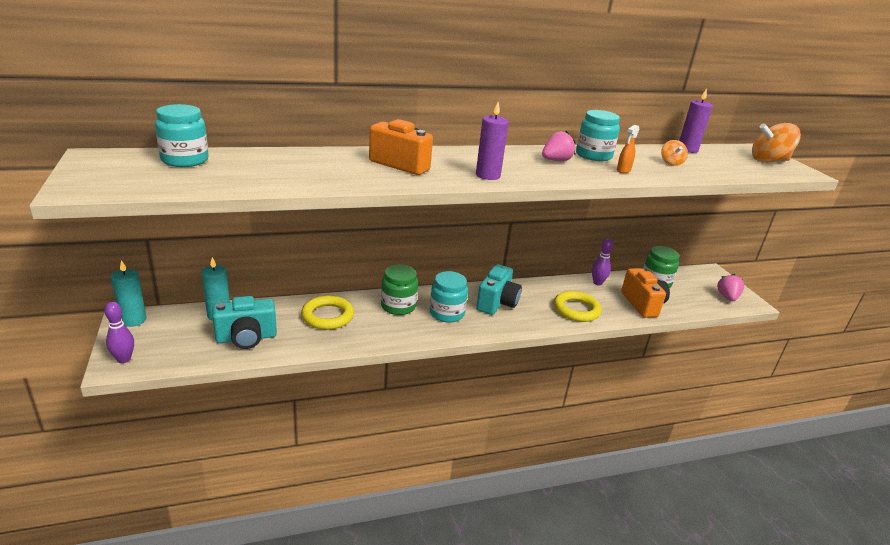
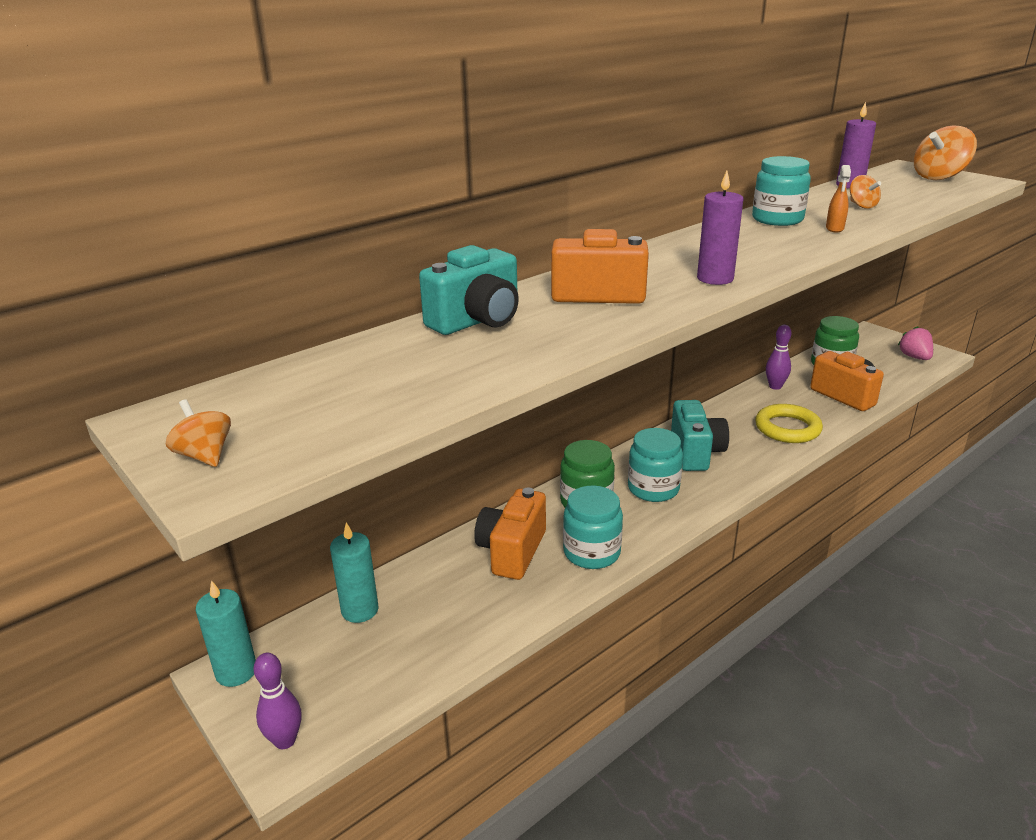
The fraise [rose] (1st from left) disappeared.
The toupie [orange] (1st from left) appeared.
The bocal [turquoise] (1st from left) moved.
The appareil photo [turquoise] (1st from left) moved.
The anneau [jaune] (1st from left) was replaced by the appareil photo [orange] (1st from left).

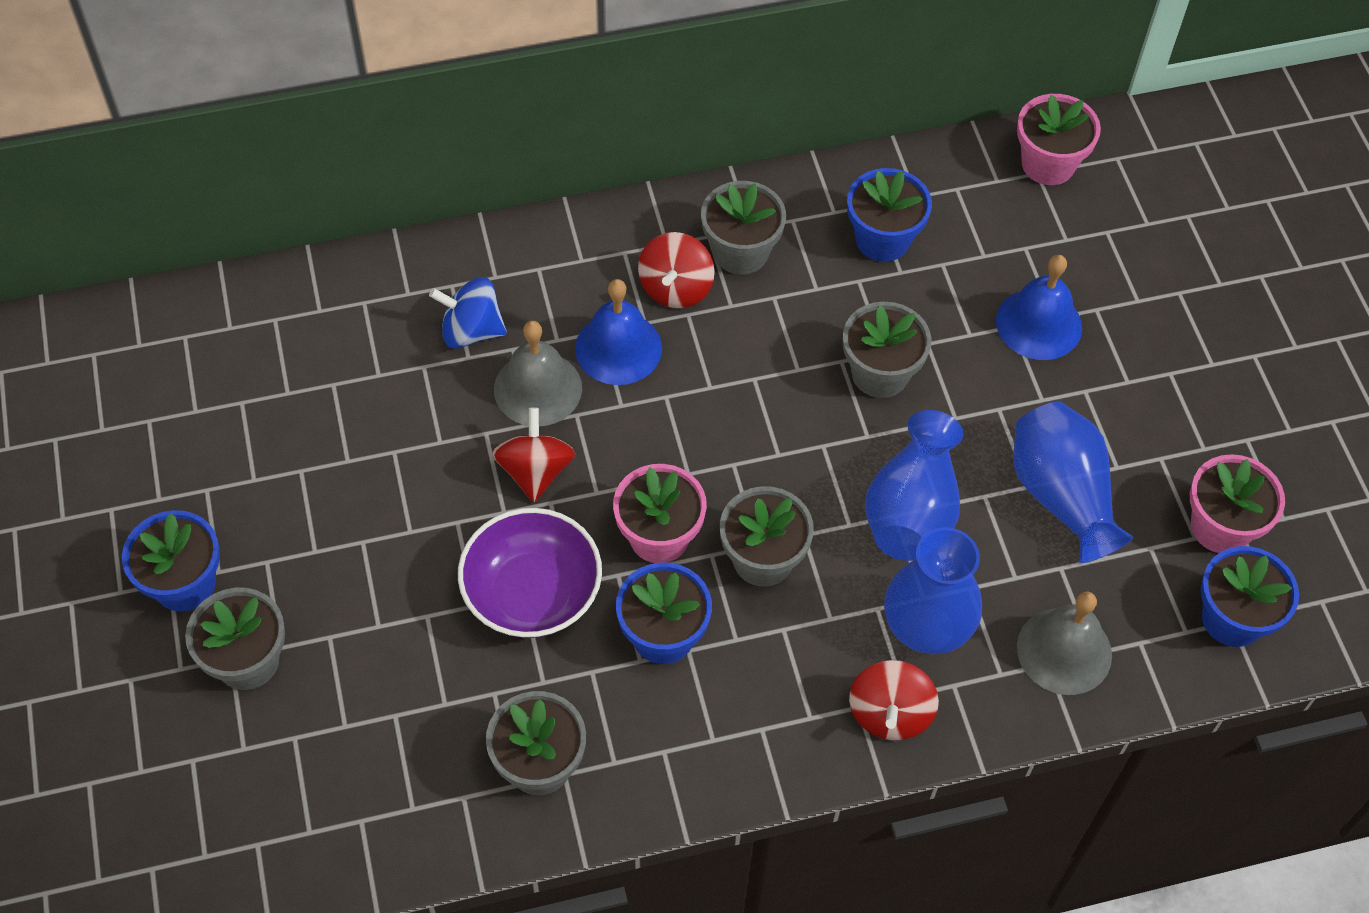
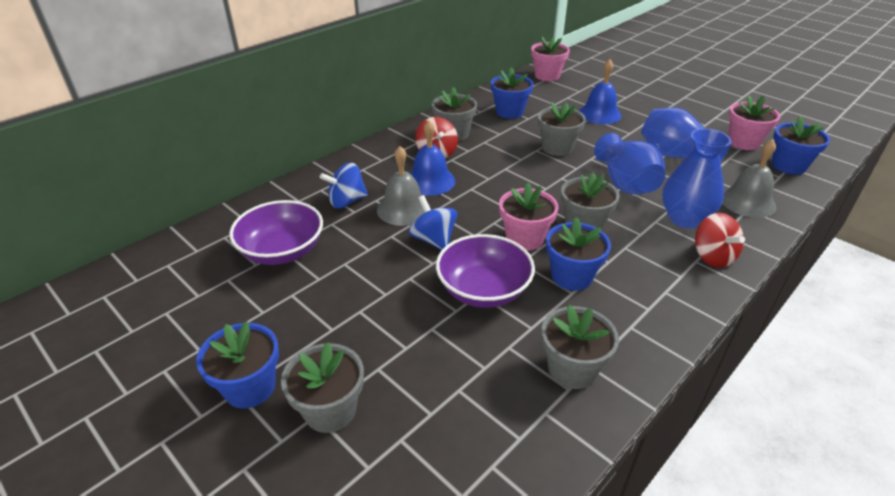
The bol [violet] (1st from left) appeared.
The toupie [rouge] (1st from left) became the toupie [bleu] (2nd from left).

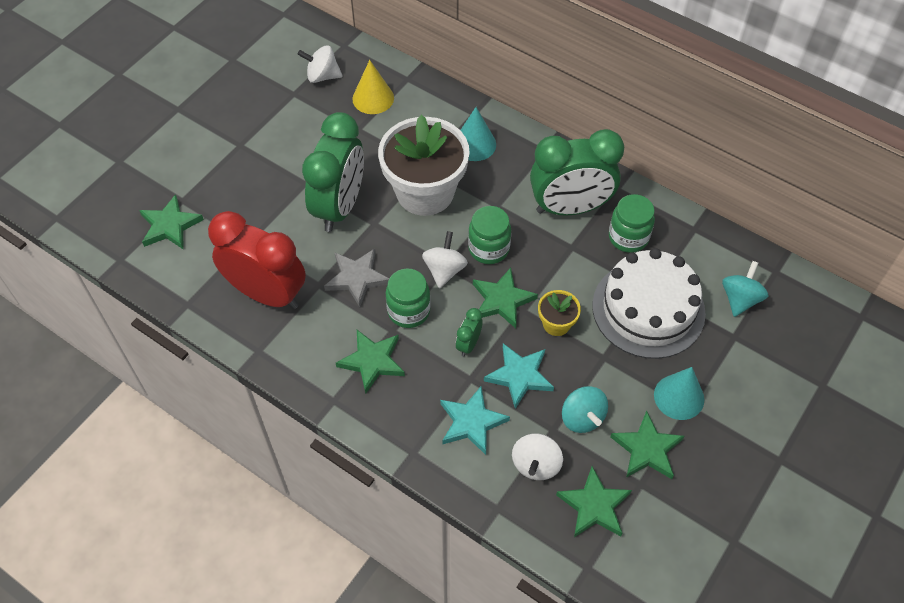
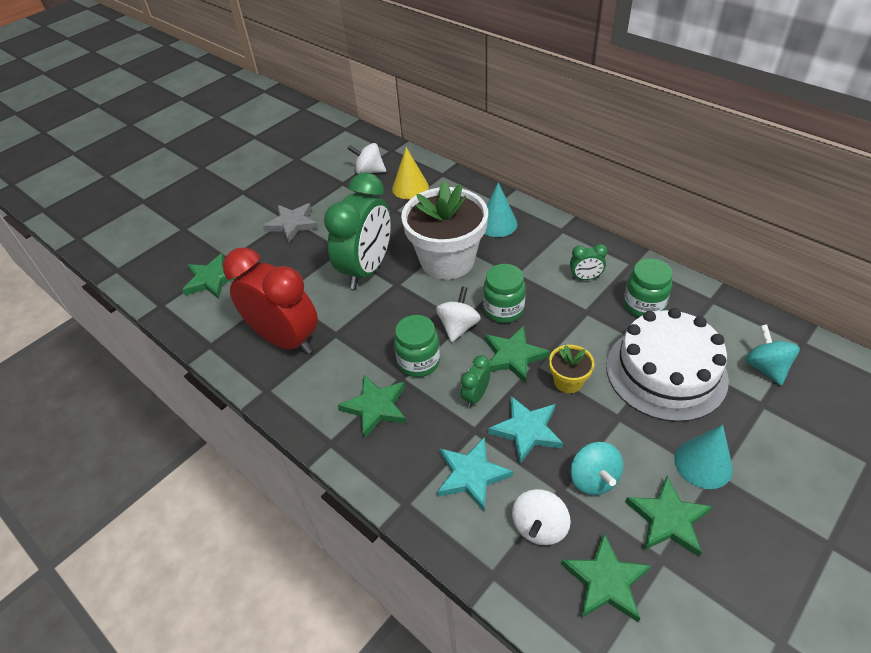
The étoile [gris] moved.
The toupie [turquoise] (2nd from left) turned 45 degrees counterclockwise.
The réveil [vert] (3rd from left) changed to 0.41 times the size.

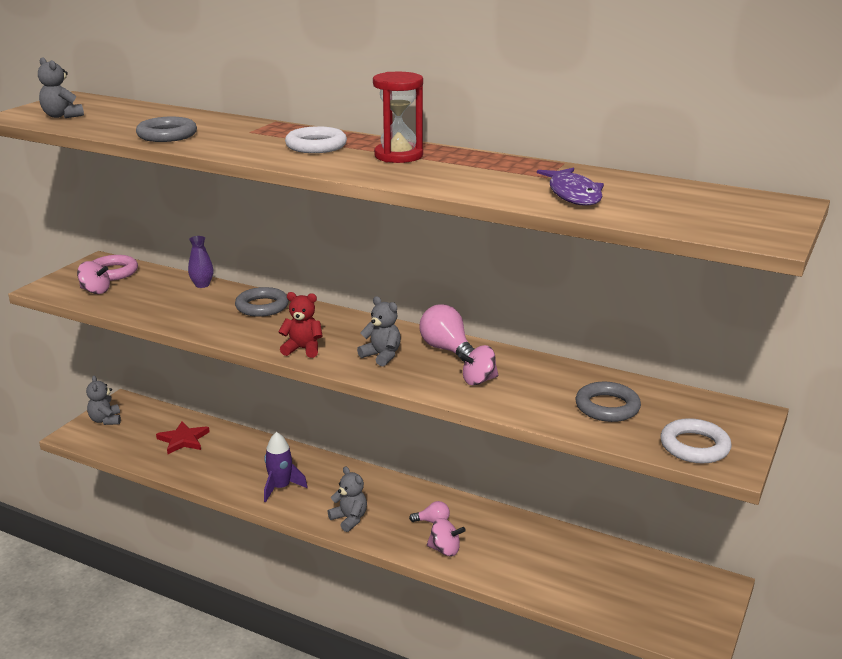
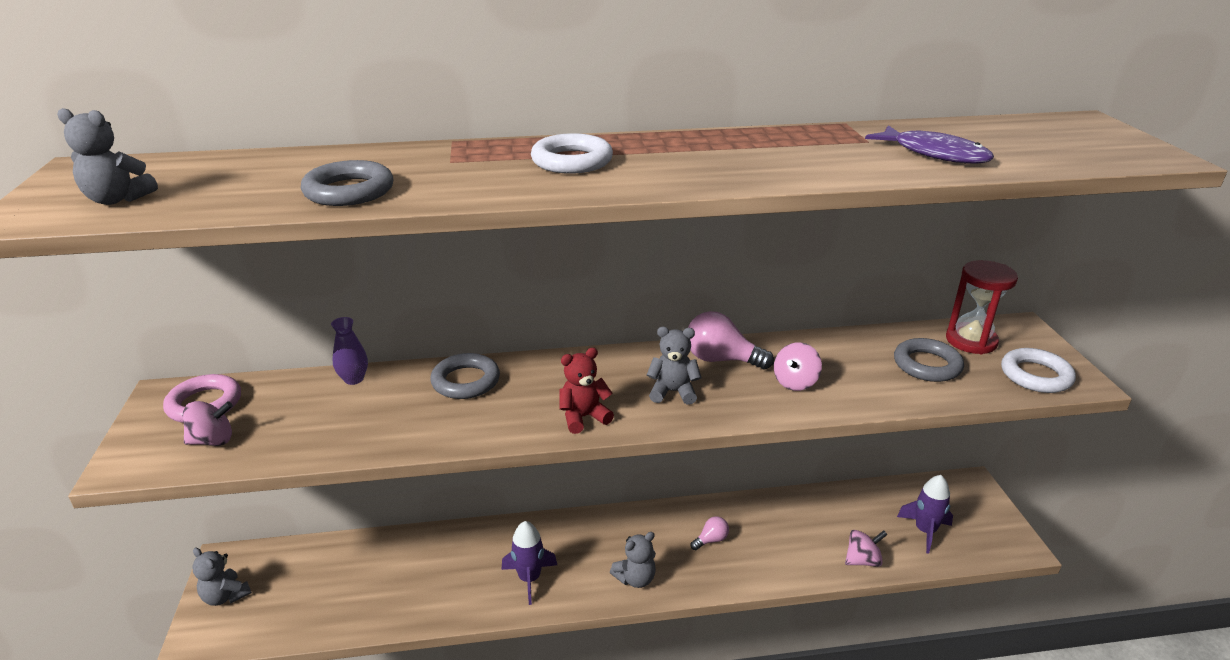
The étoile [rouge] disappeared.
The fusée [violet] (2nd from left) appeared.
The sablier [rouge] moved.
The toupie [rose] (2nd from left in the first image) moved.
The ours en peluche [gris] (3rd from left) turned 135 degrees clockwise.

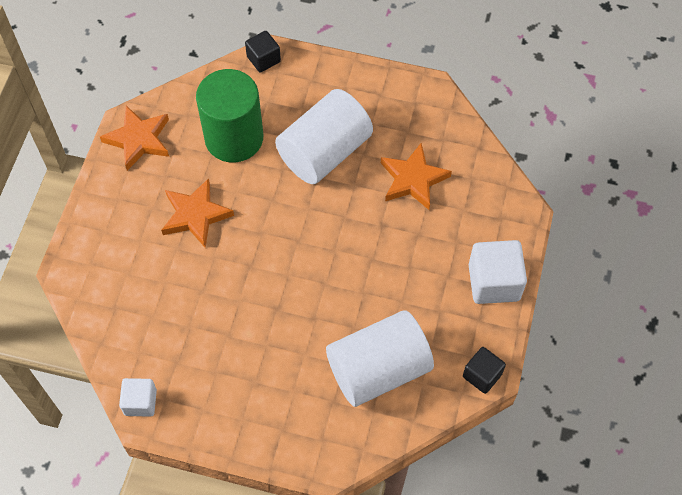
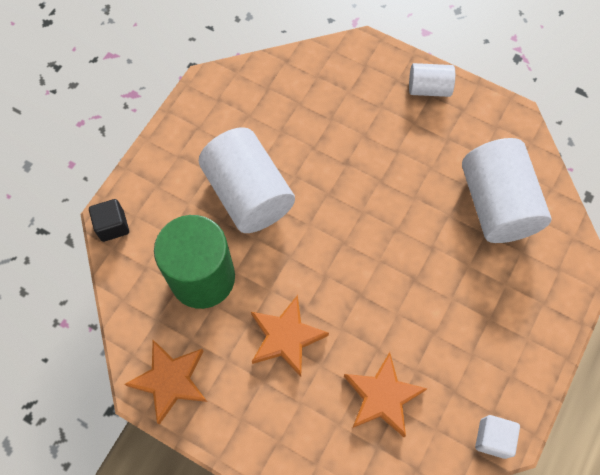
The cube [noir] (2nd from left) disappeared.
The étoile [orange] (3rd from left) moved.
The cube [blanc] (2nd from left) was replaced by the cylindre [blanc] (2nd from left).

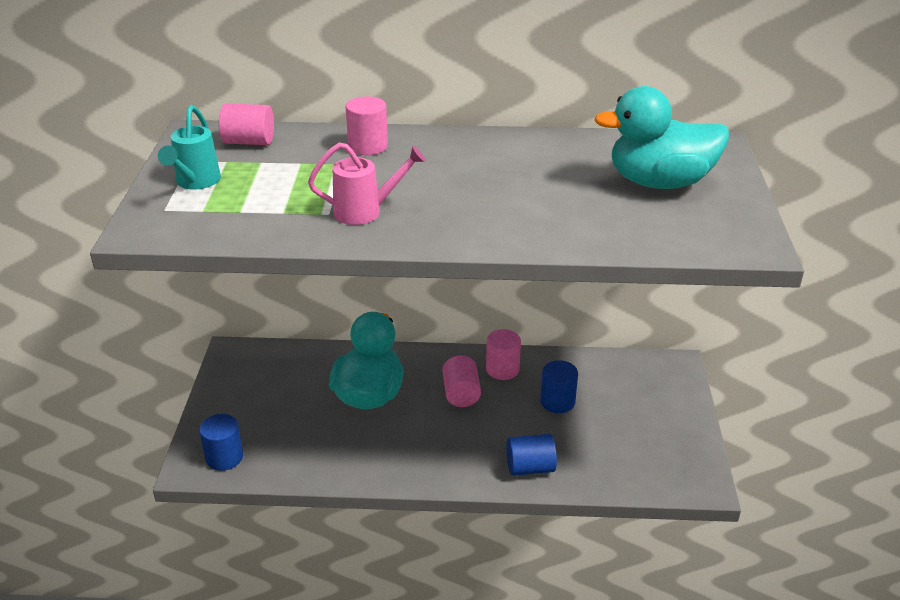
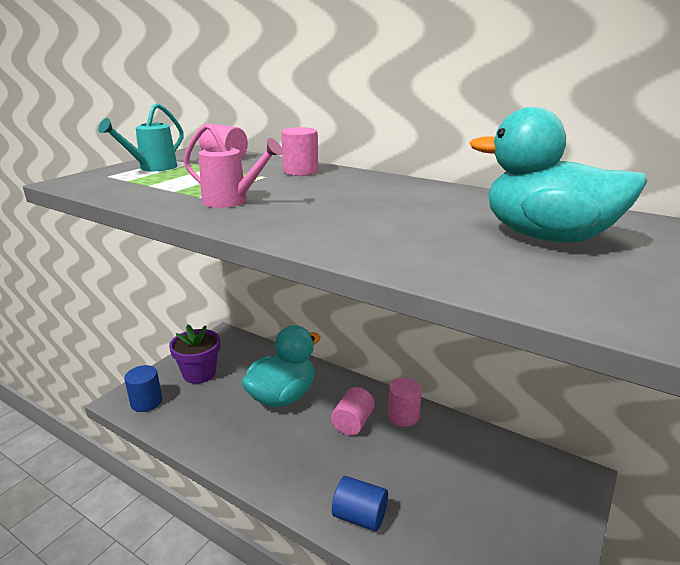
The cylindre [bleu] (3rd from left) disappeared.
The pot de fleurs [violet] appeared.

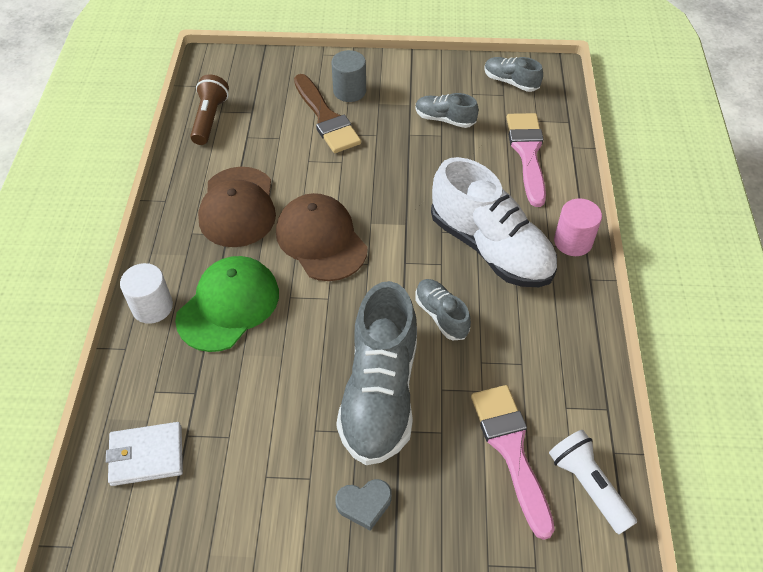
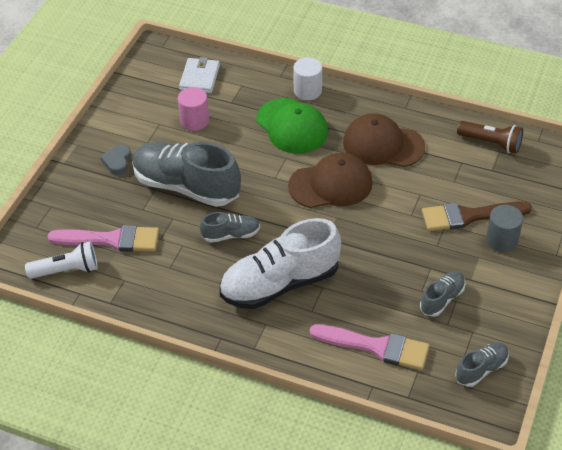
The cylindre [rose] moved.

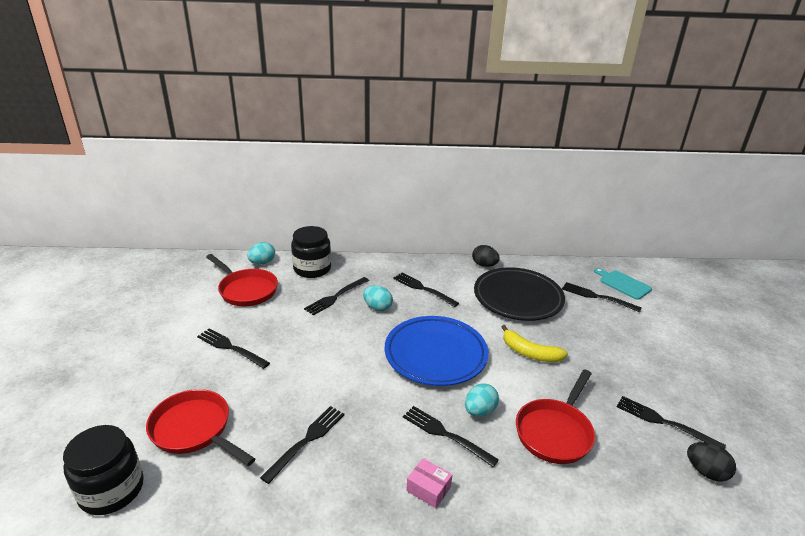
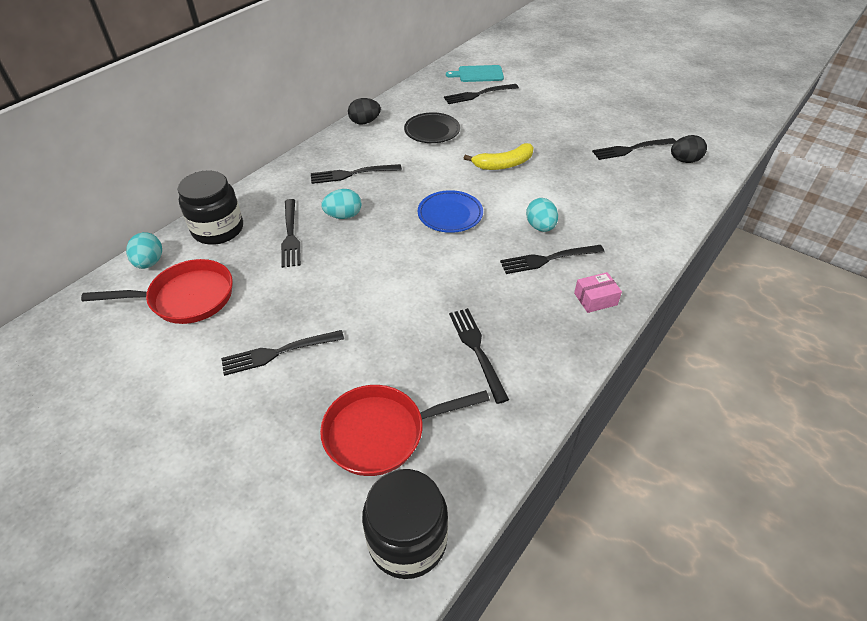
The poêle [rouge] (3rd from left) disappeared.
The assiette [bleu] changed to 0.58 times the size.
The assiette [noir] changed to 0.58 times the size.

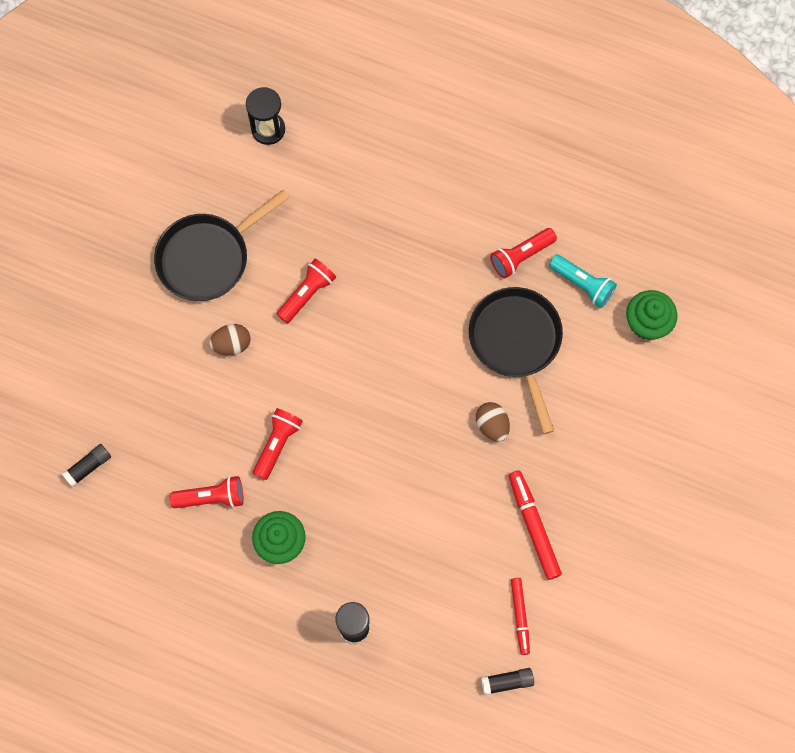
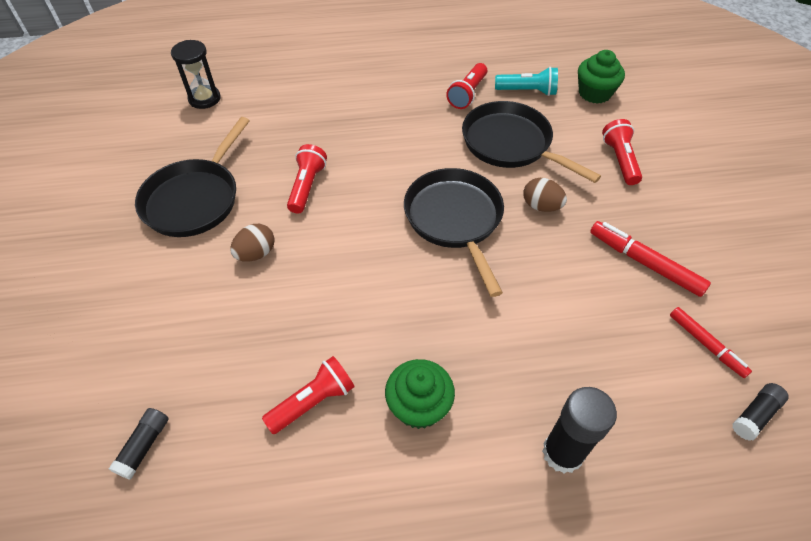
The poêle [noir] (2nd from left) appeared.
The lampe de poche [rouge] (2nd from left in the first image) moved.

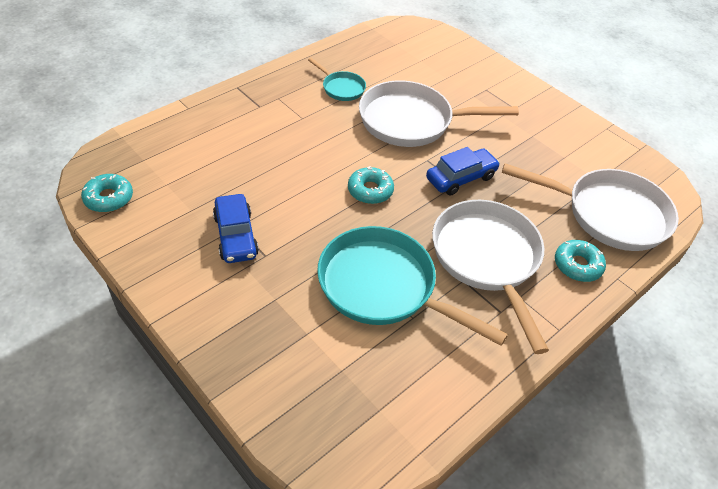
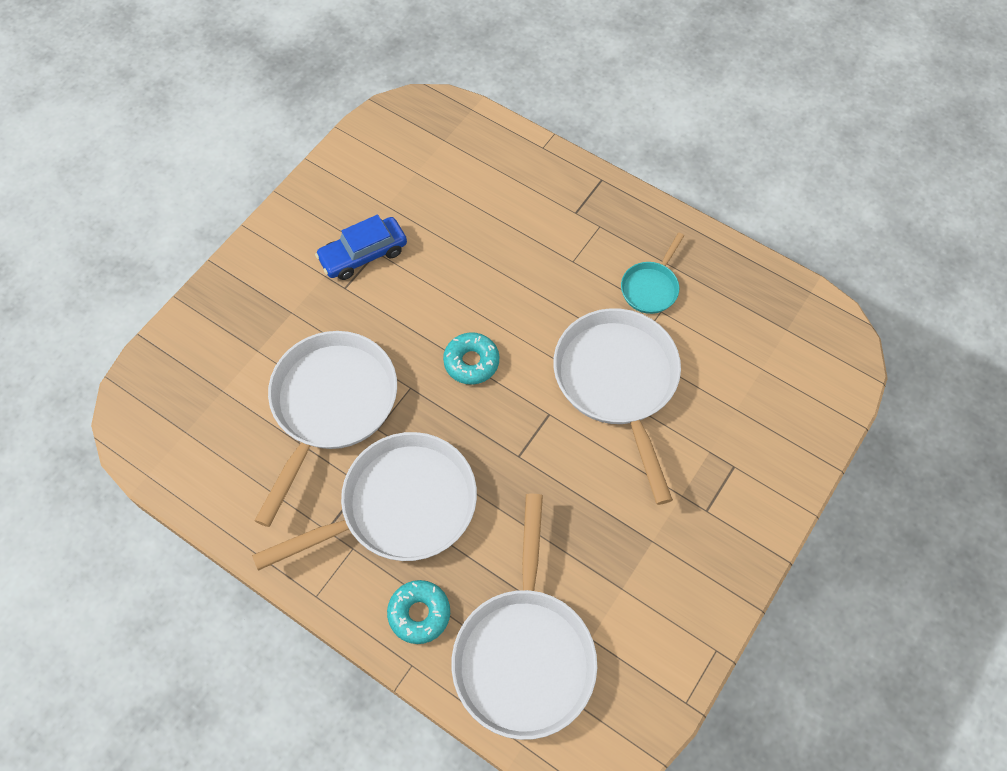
The beignet [turquoise] (1st from left) disappeared.
The voiture [bleu] (2nd from left) disappeared.
The poêle [turquoise] (2nd from left) became the poêle [blanc] (1st from left).

